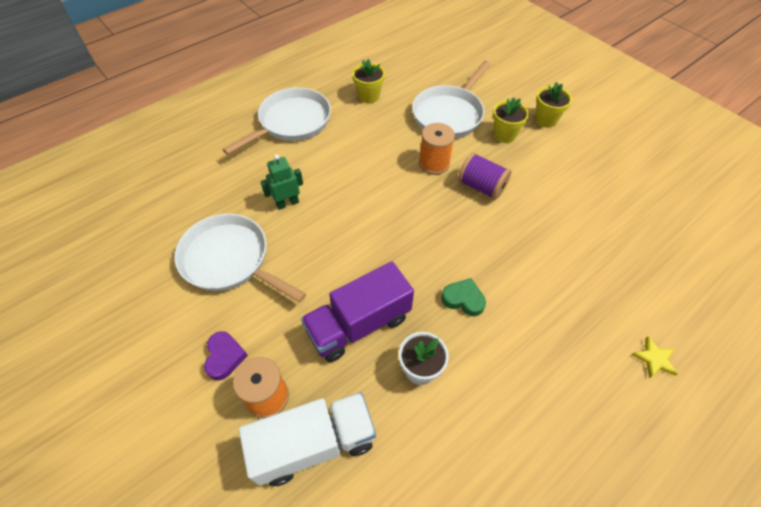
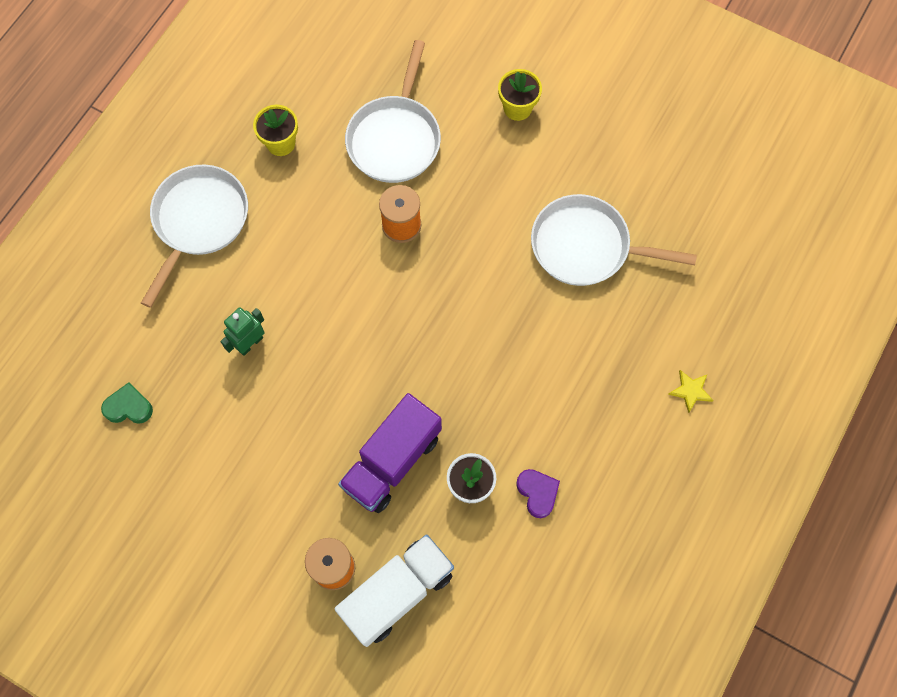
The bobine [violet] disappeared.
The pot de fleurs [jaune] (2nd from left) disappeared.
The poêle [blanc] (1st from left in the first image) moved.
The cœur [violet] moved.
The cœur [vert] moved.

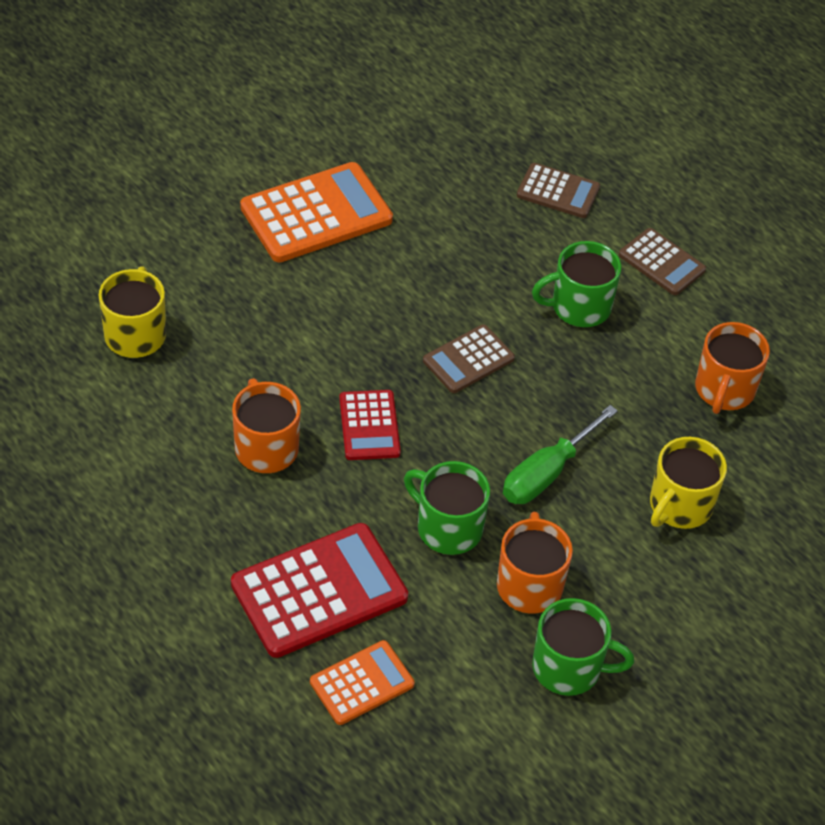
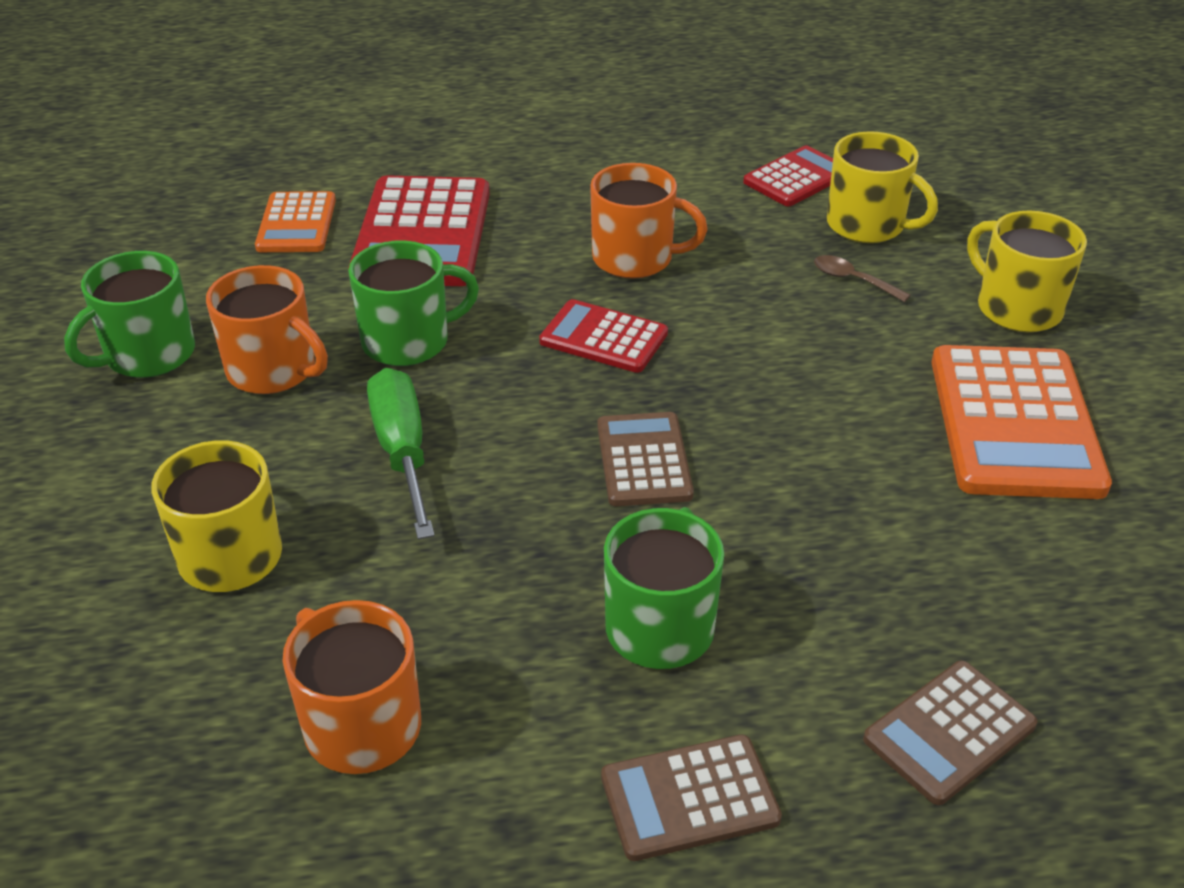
The calculatrice [rouge] (3rd from left) appeared.
The cuillère [marron] appeared.
The tasse [jaune] (3rd from left) appeared.

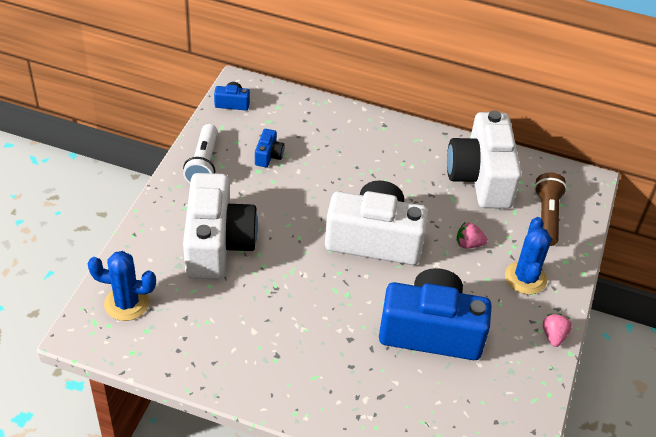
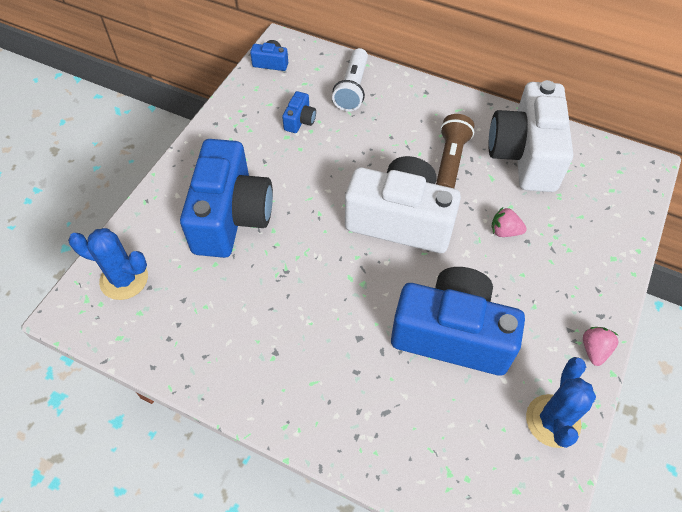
The lampe de poche [blanc] moved.
The cactus [bleu] (2nd from left) moved.
The lampe de poche [marron] moved.
The appareil photo [blanc] (1st from left) became the appareil photo [bleu] (1st from left).

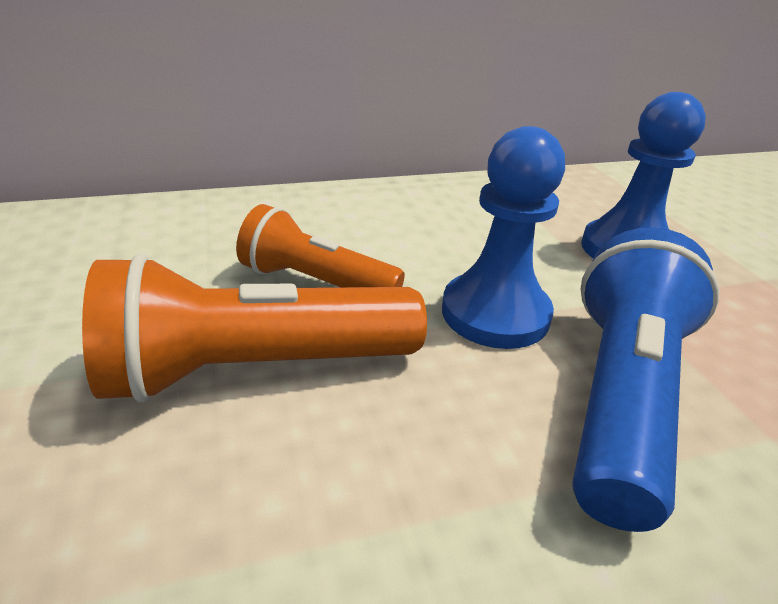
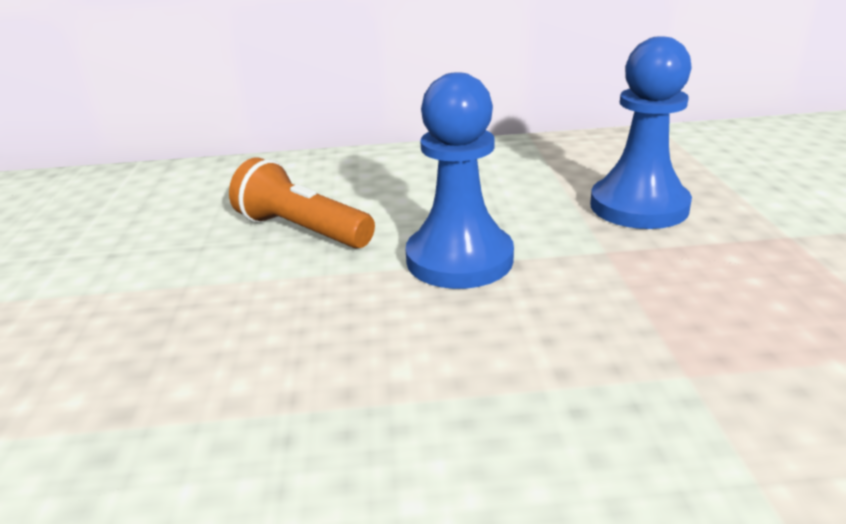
The lampe de poche [orange] (1st from left) disappeared.
The lampe de poche [bleu] disappeared.

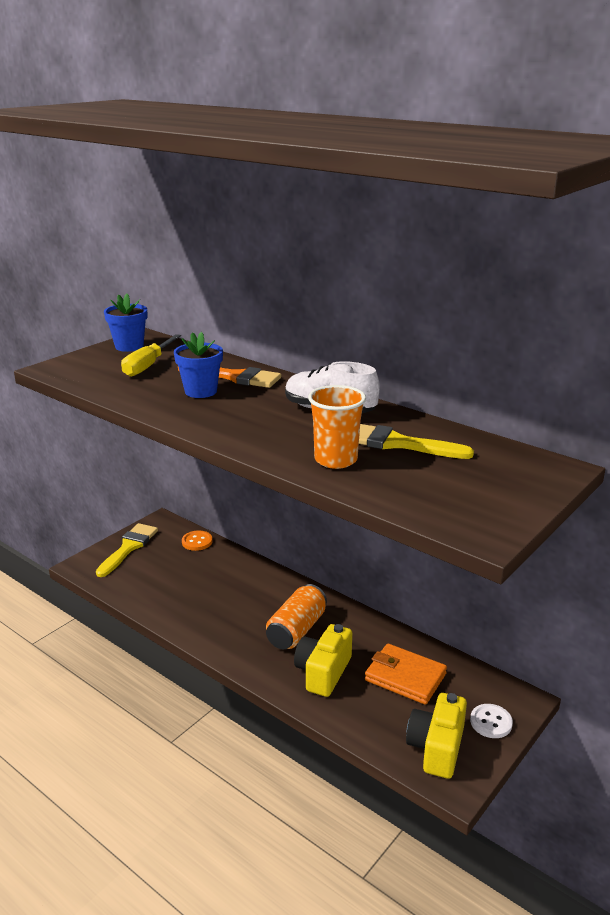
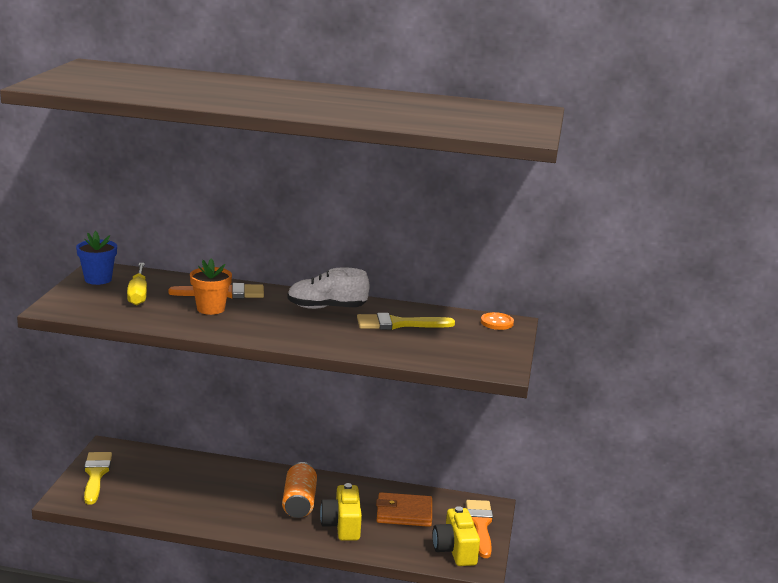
The gobelet [orange] disappeared.
The bouton [orange] moved.
The bouton [blanc] was replaced by the pinceau [orange] (2nd from left).
The pot de fleurs [bleu] (2nd from left) became the pot de fleurs [orange].

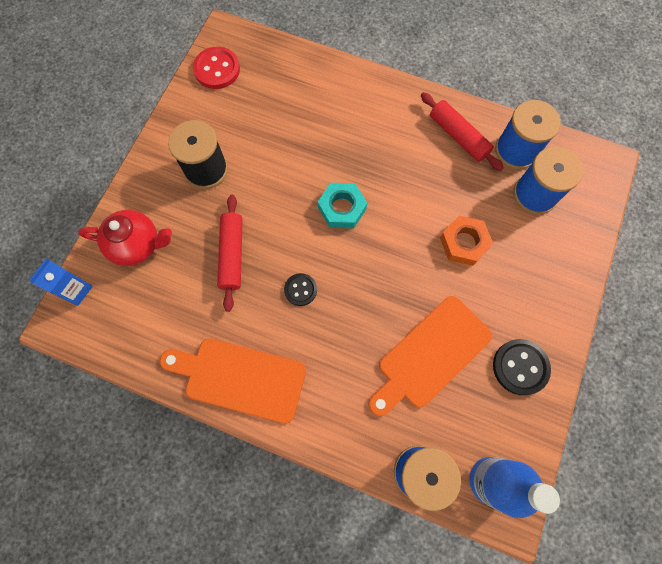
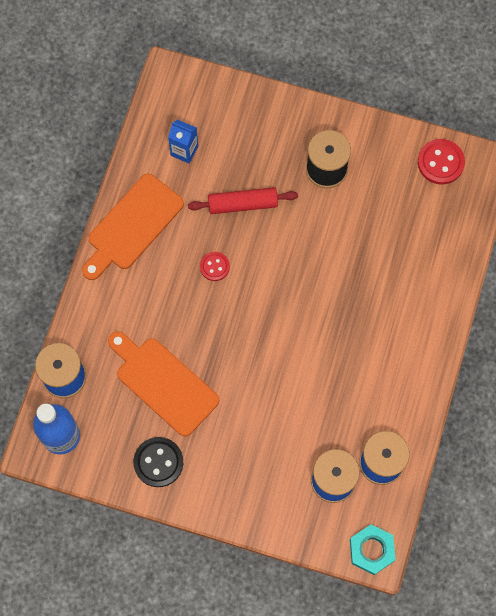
The théière [rouge] disappeared.
The rouleau à pâtisserie [rouge] (2nd from left) disappeared.
The écrou [orange] disappeared.
The brique de lait [bleu] moved.
The écrou [turquoise] moved.
The bouton [noir] (1st from left) became the bouton [rouge] (1st from left).
The planche à découper [orange] (1st from left) turned 150 degrees counterclockwise.

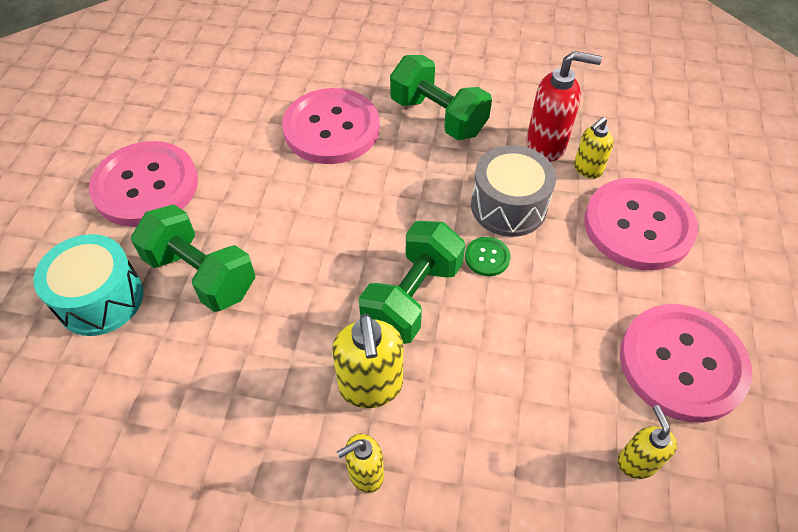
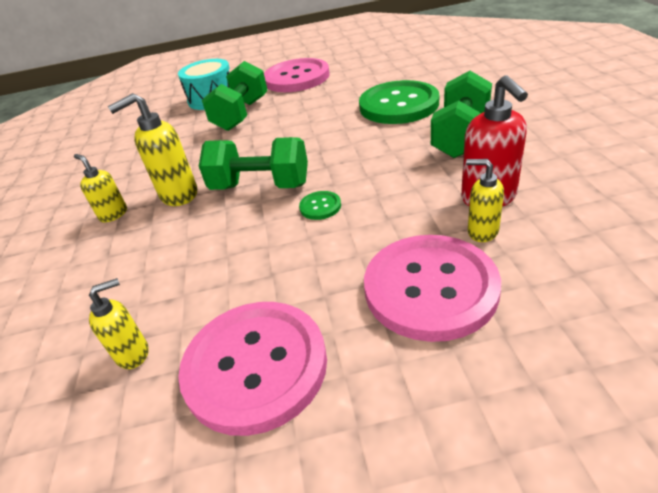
The tambour [gris] disappeared.
The bouton [rose] (2nd from left) became the bouton [vert] (2nd from left).

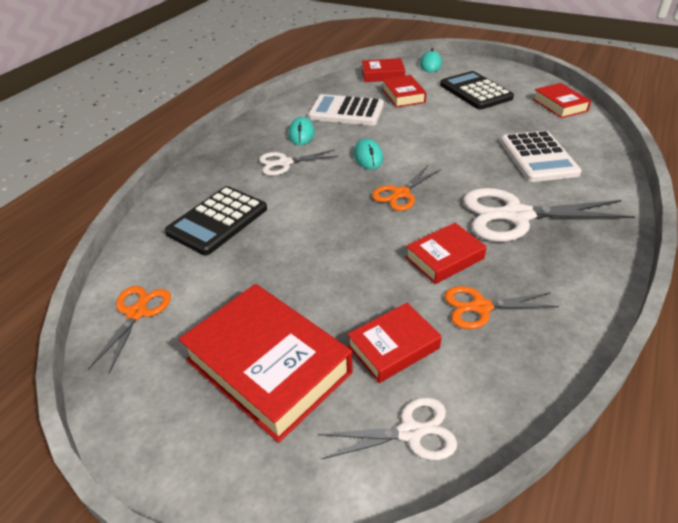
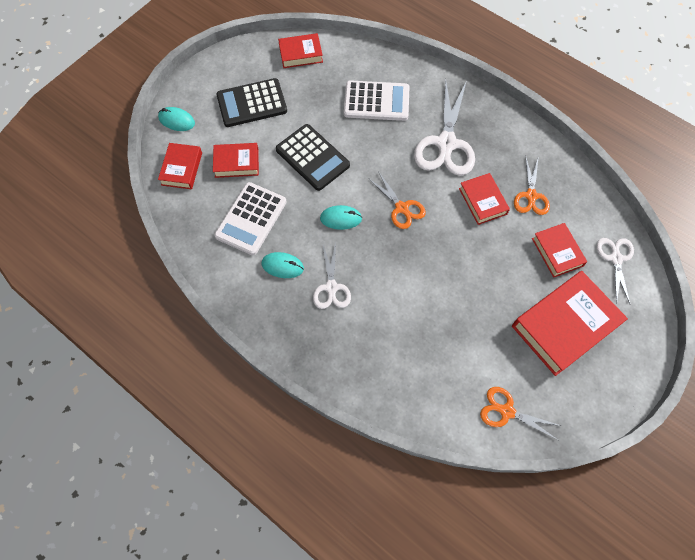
The calculatrice [noir] (1st from left in the first image) moved.

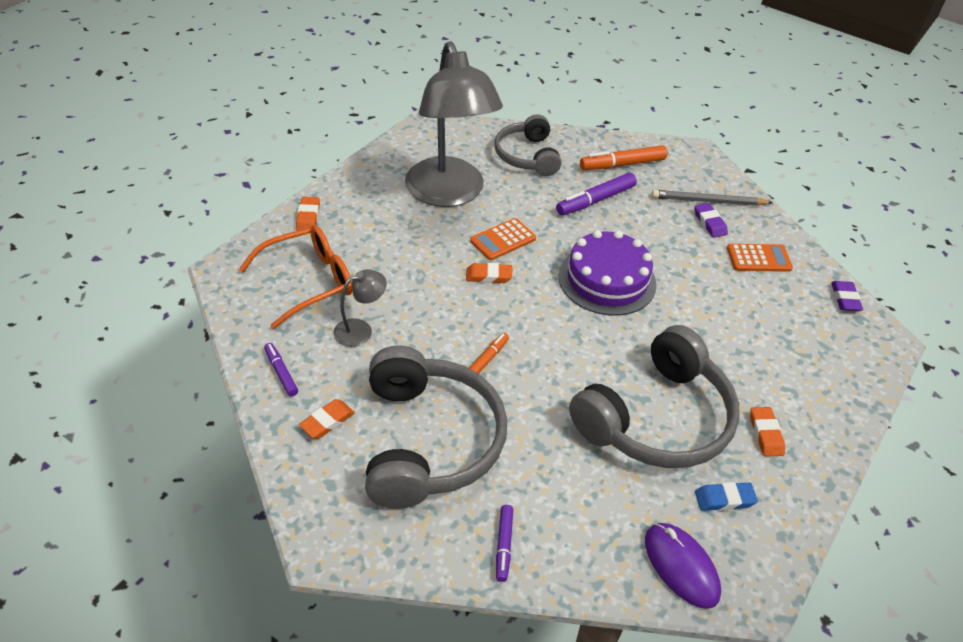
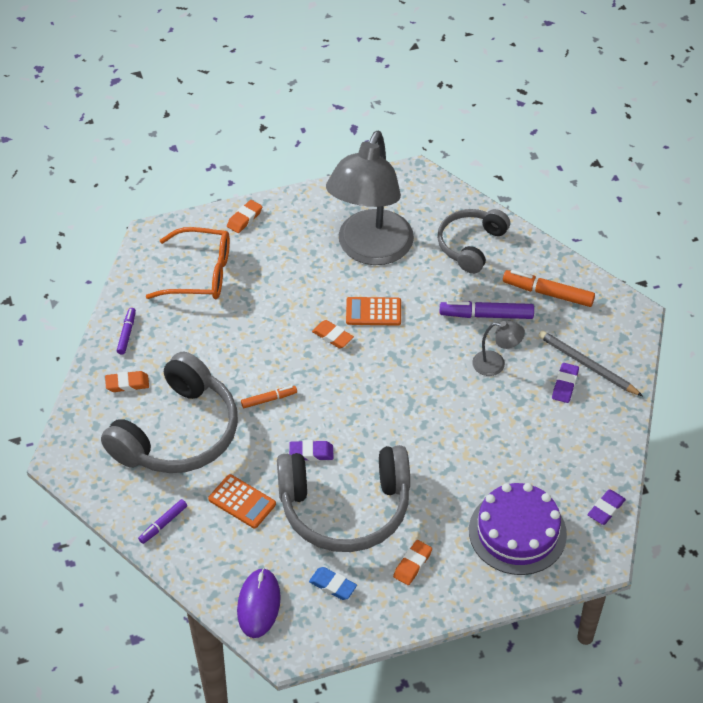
The gomme [violet] (1st from left) appeared.
The lampe [gris] (1st from left in the first image) moved.
The gâteau [violet] moved.
The calculatrice [orange] (2nd from left in the first image) moved.

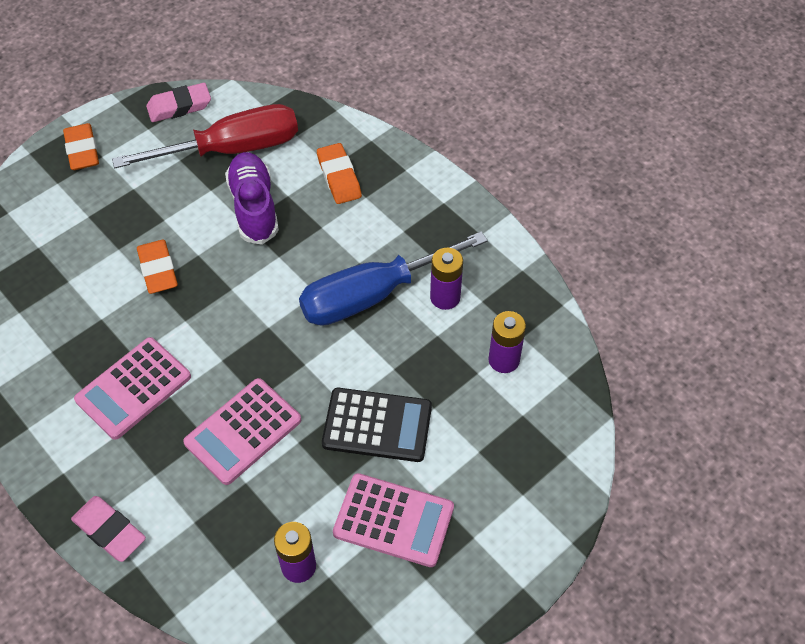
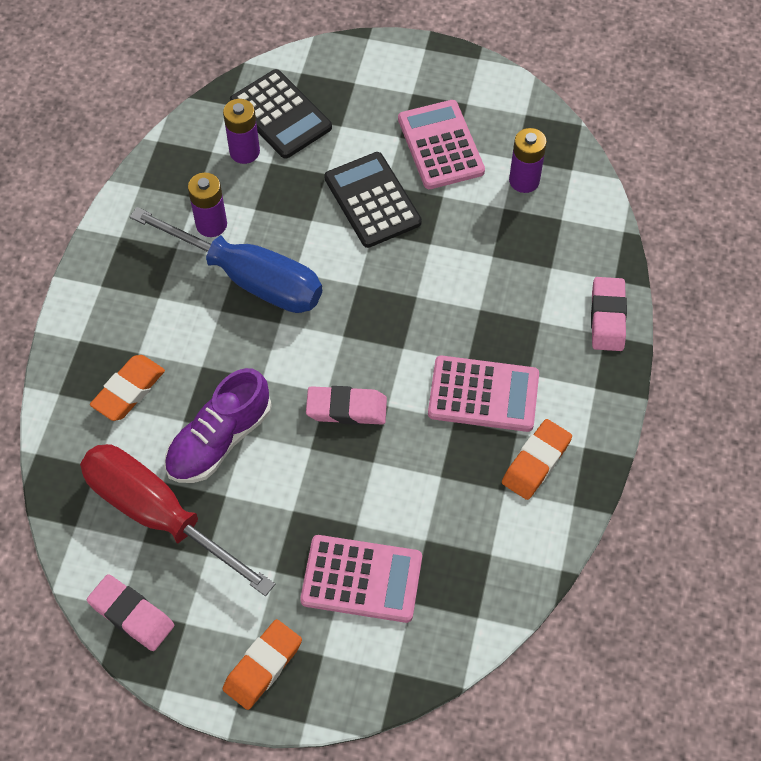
The calculatrice [noir] (1st from left) appeared.
The gomme [rose] (2nd from left) appeared.
The gomme [orange] (2nd from left in the first image) moved.
The calculatrice [rose] (2nd from left in the first image) moved.

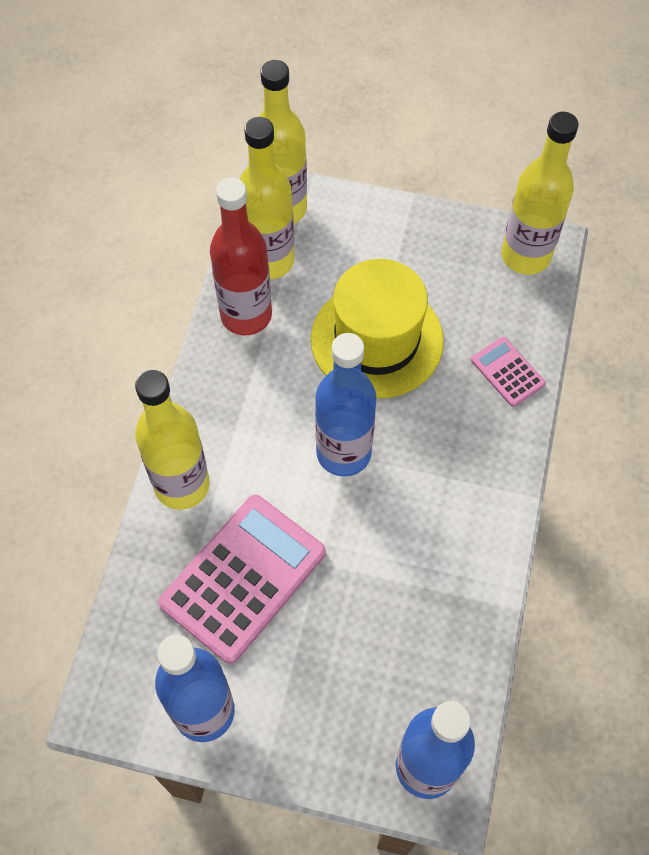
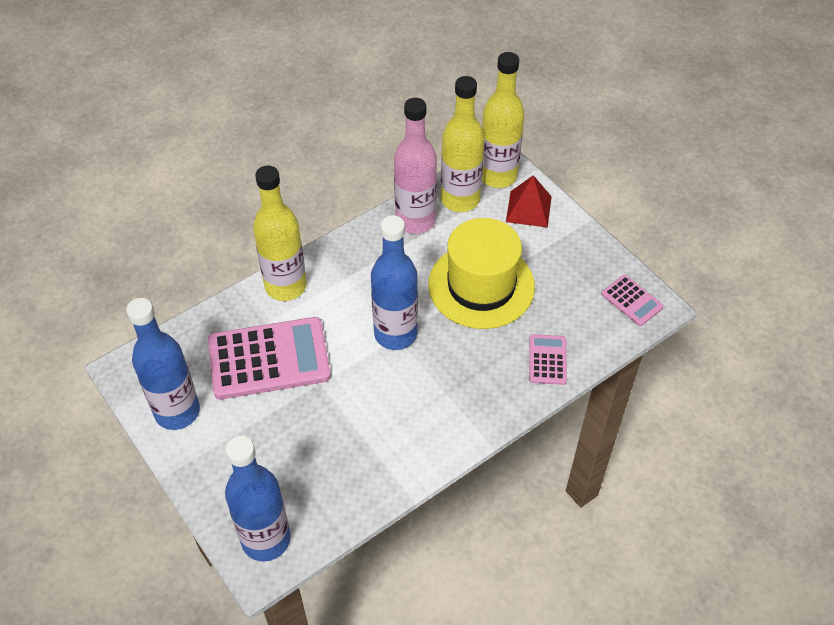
The pyramide [rouge] appeared.
The bouteille [jaune] (4th from left) was replaced by the calculatrice [rose] (3rd from left).
The bouteille [rouge] became the bouteille [rose].

